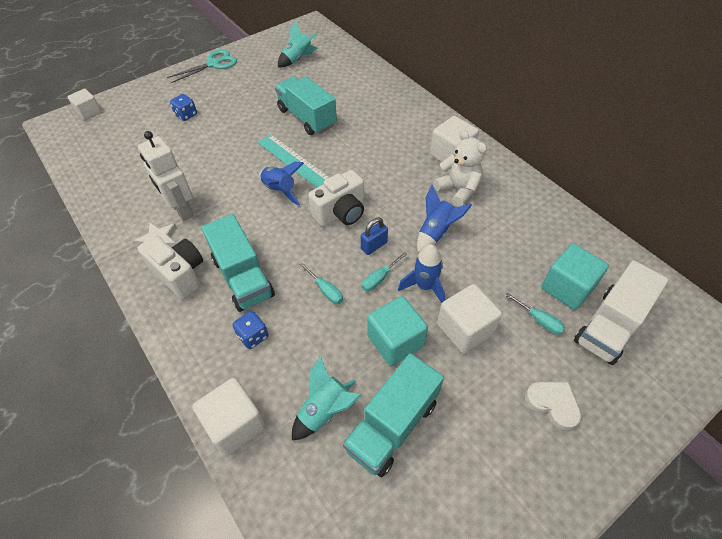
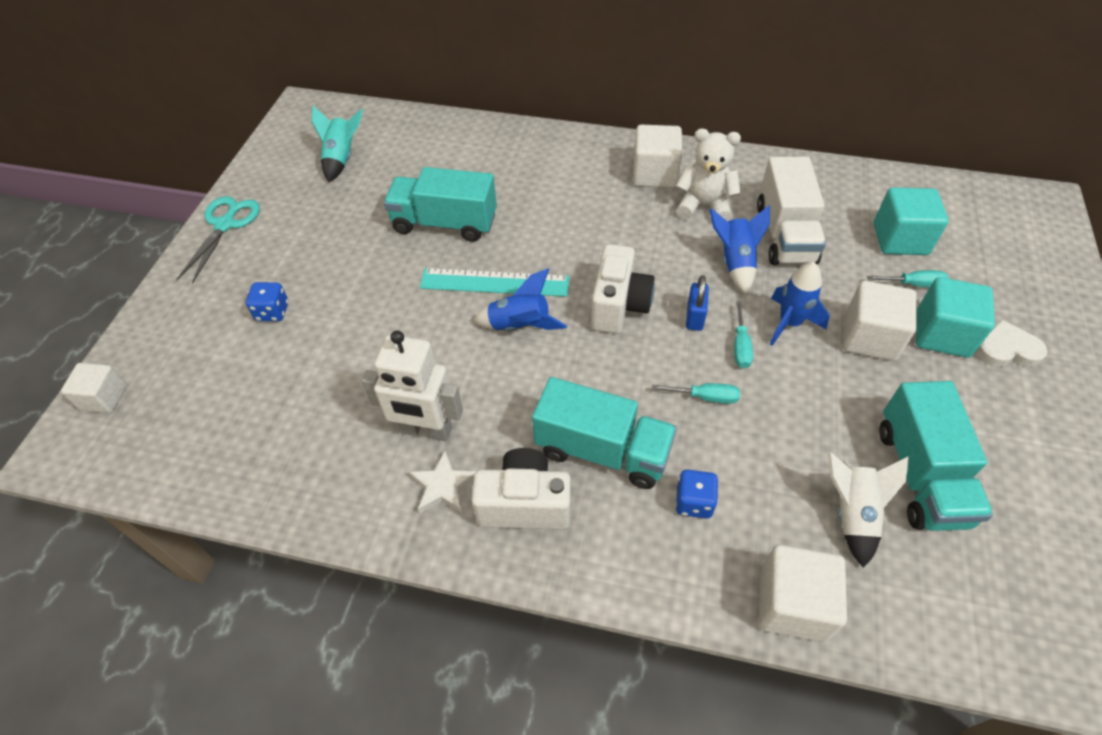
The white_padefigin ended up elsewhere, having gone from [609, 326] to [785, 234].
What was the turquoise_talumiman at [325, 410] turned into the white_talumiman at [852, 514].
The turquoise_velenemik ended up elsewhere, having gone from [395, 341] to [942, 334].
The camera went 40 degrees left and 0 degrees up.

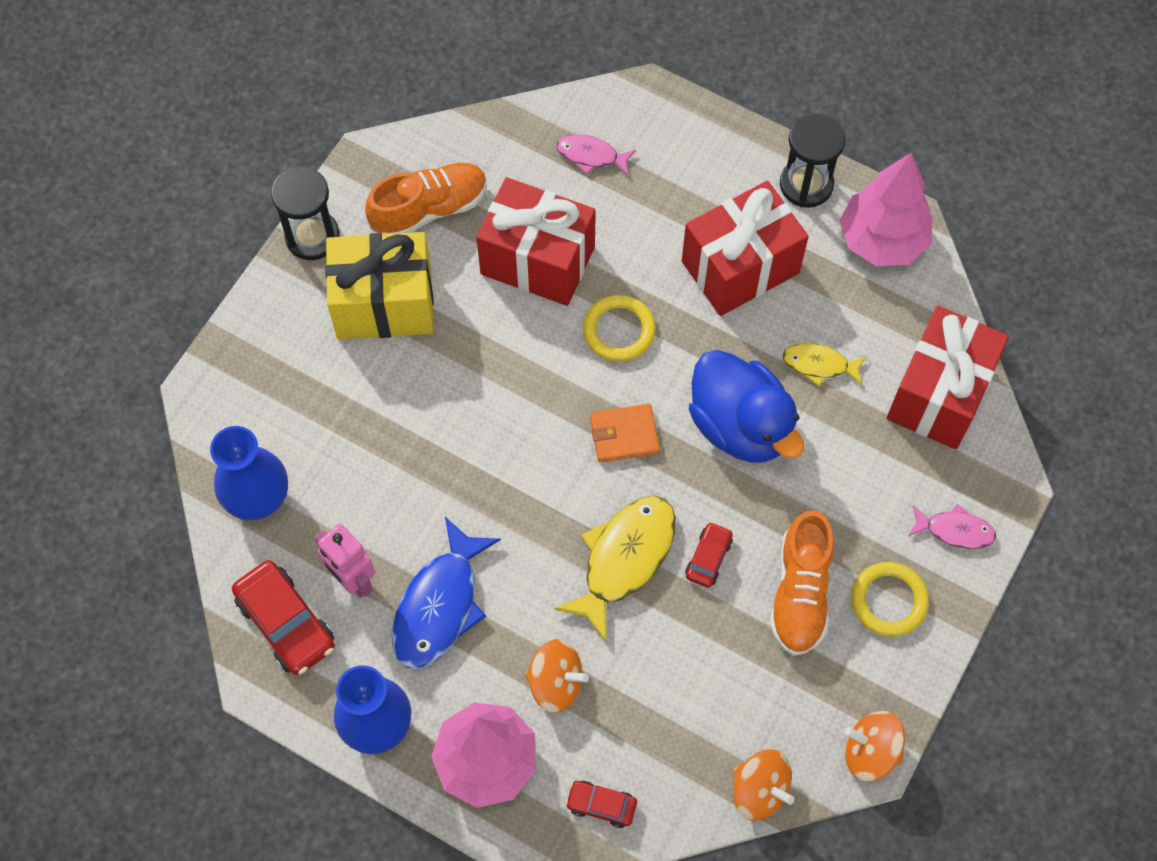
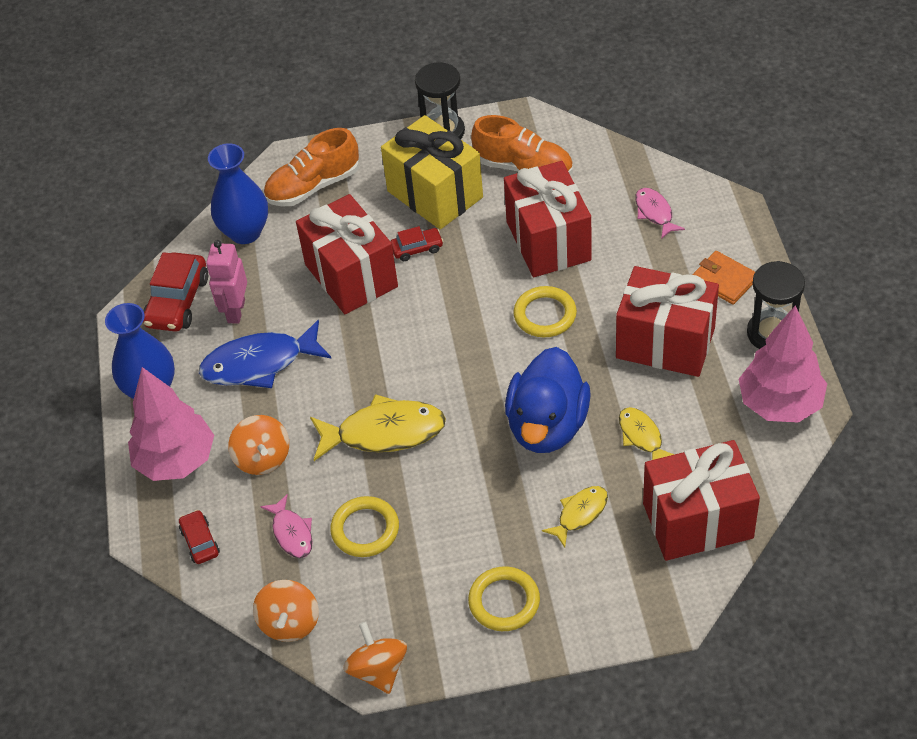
The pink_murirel ended up elsewhere, having gone from [955, 530] to [292, 533].
The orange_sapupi ended up elsewhere, having gone from [800, 593] to [313, 186].
The second view gained the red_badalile at [351, 276].
The second view gained the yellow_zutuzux at [365, 529].
The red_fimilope ended up elsewhere, having gone from [708, 558] to [417, 249].
The second view gained the yellow_murirel at [580, 514].
The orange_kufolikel ended up elsewhere, having gone from [624, 435] to [724, 280].
The camera went 55 degrees right and 15 degrees down.

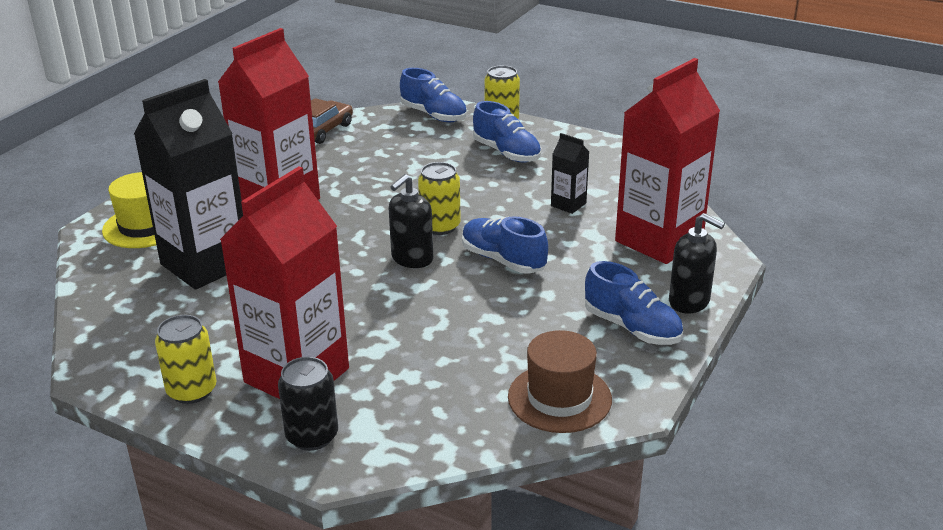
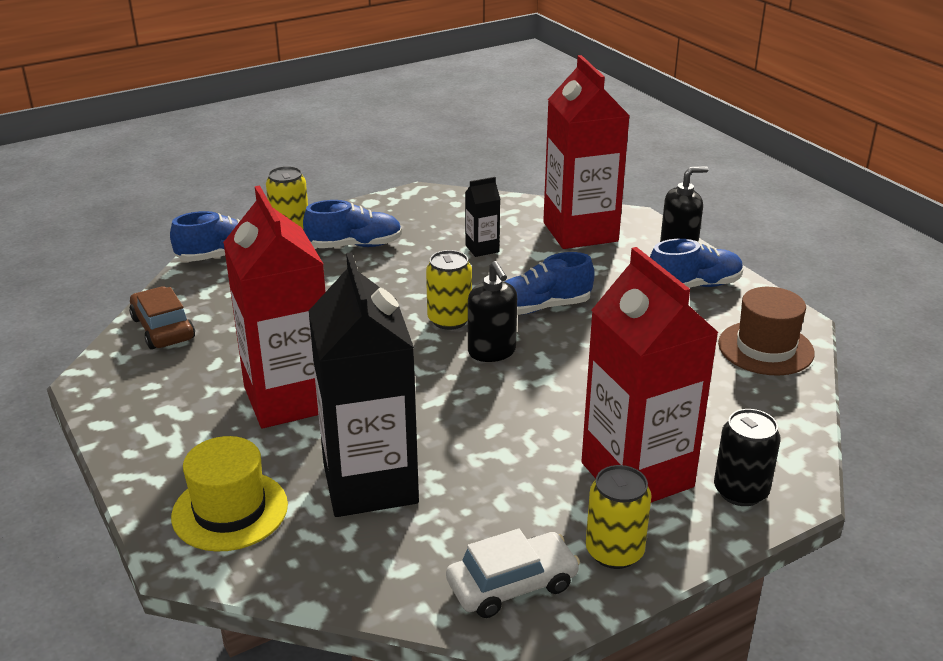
The second view gained the white_fimilope at [512, 585].
The camera went 60 degrees left and 0 degrees up.

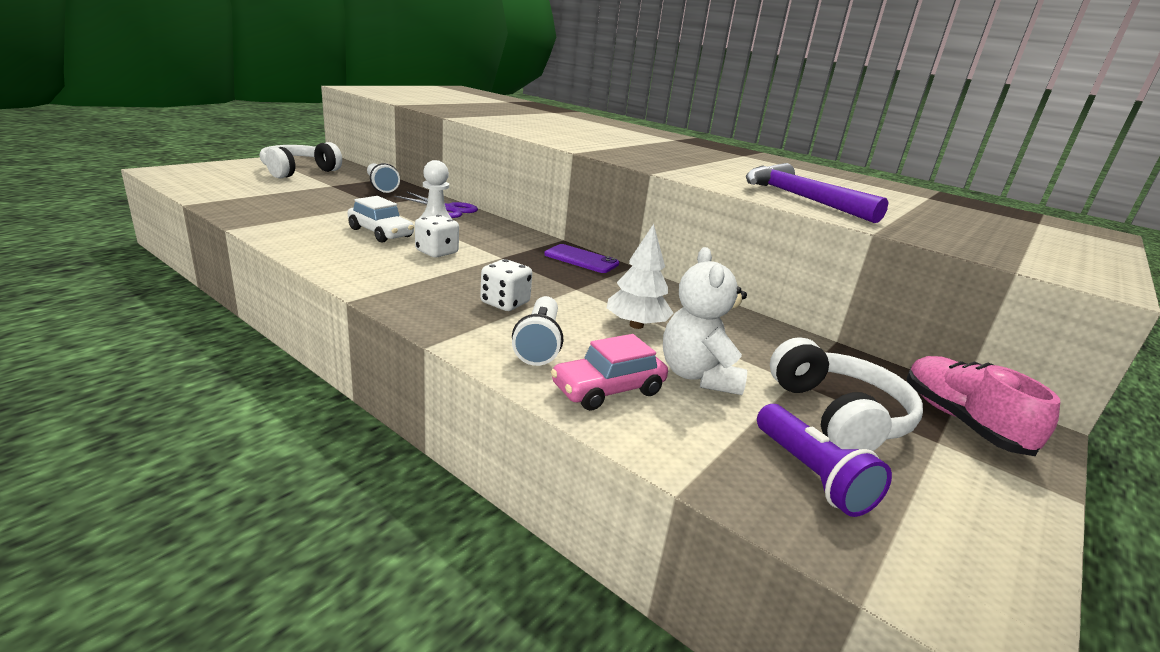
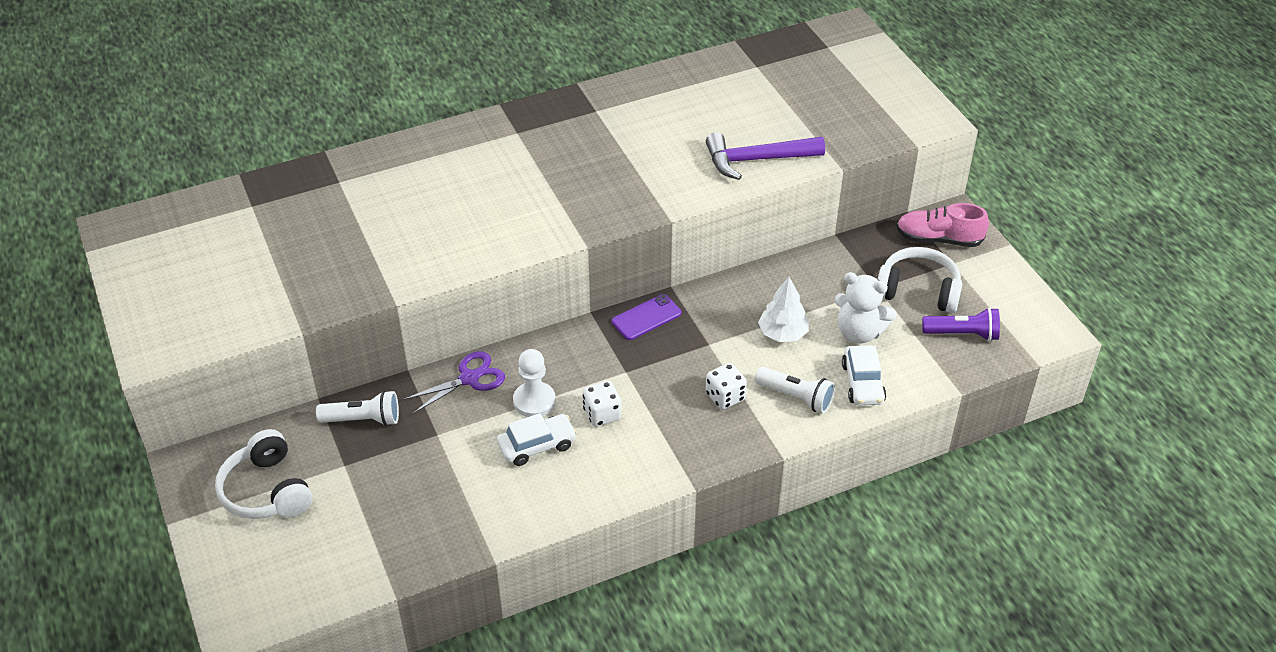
What was the pink_fimilope at [608, 389] turned into the white_fimilope at [862, 383].
The camera went 60 degrees left and 20 degrees up.

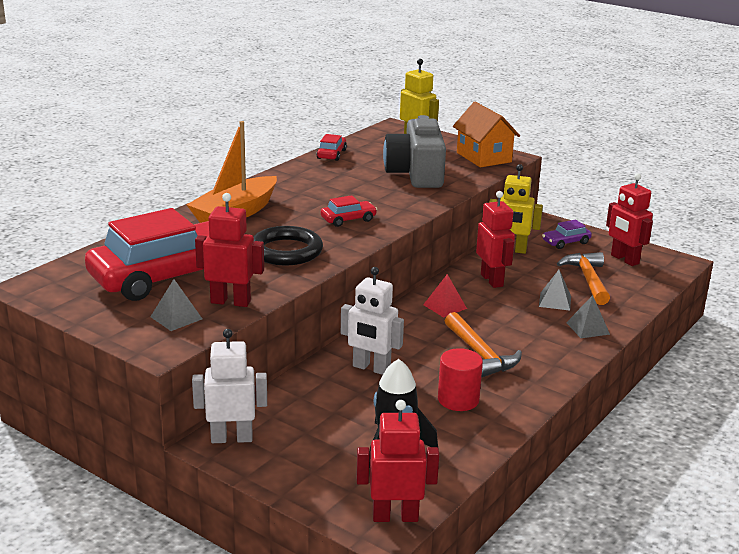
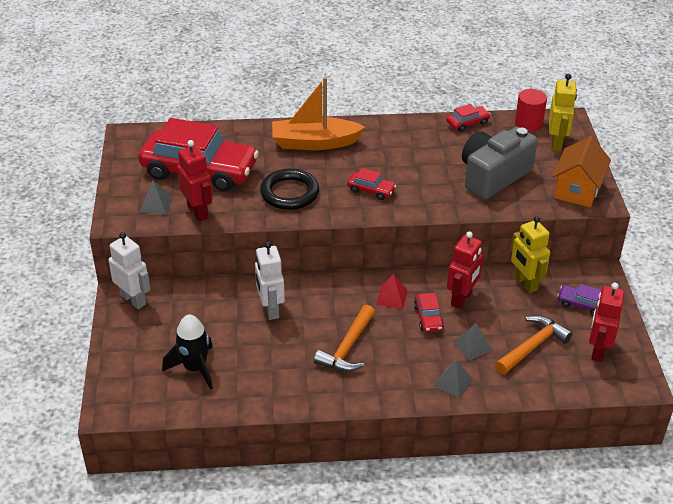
The second view gained the red_fimilope at [428, 317].
The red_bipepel ended up elsewhere, having gone from [458, 400] to [528, 123].
The second view lost the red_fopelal at [395, 516].
The camera went 50 degrees right and 15 degrees up.

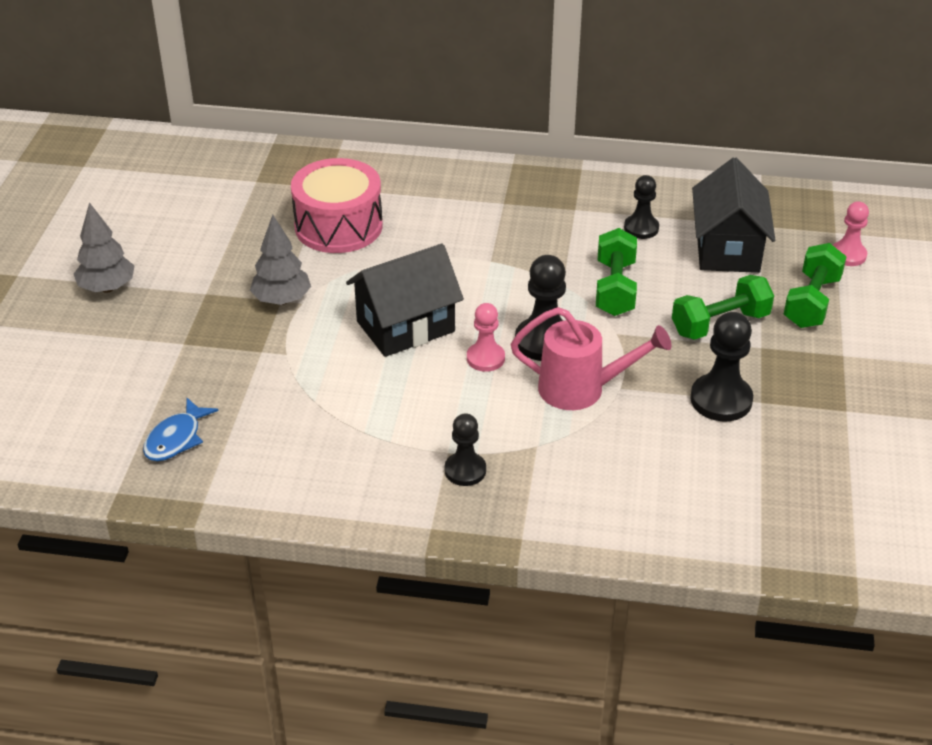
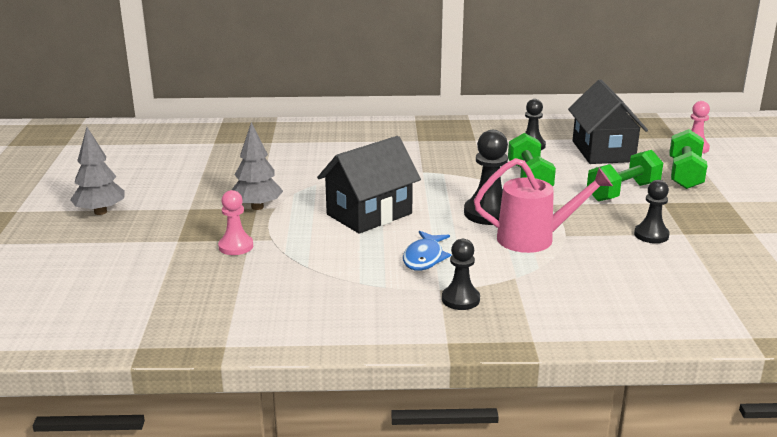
The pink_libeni ended up elsewhere, having gone from [485, 358] to [236, 246].
The blue_murirel ended up elsewhere, having gone from [176, 439] to [424, 258].
The size of the black_libeni at [721, 400] changed by a factor of 0.65.
The second view lost the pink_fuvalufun at [338, 226].
The camera went 10 degrees left and 15 degrees down.

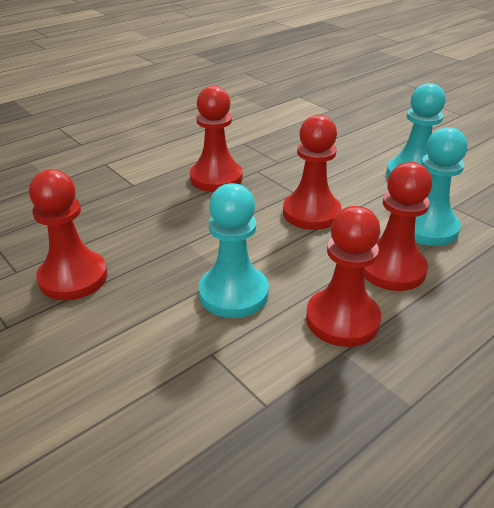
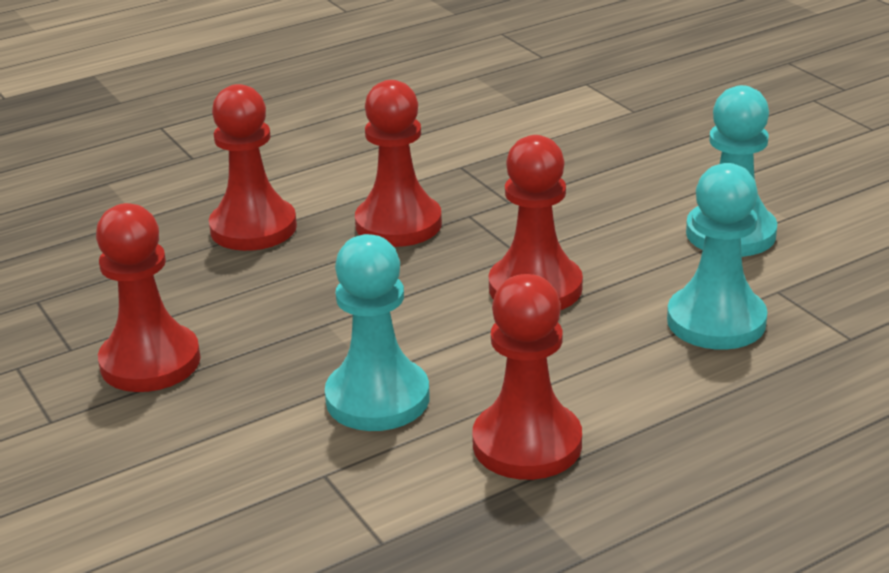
The red_libeni ended up elsewhere, having gone from [392, 269] to [253, 228].
The camera went 10 degrees right and 5 degrees down.

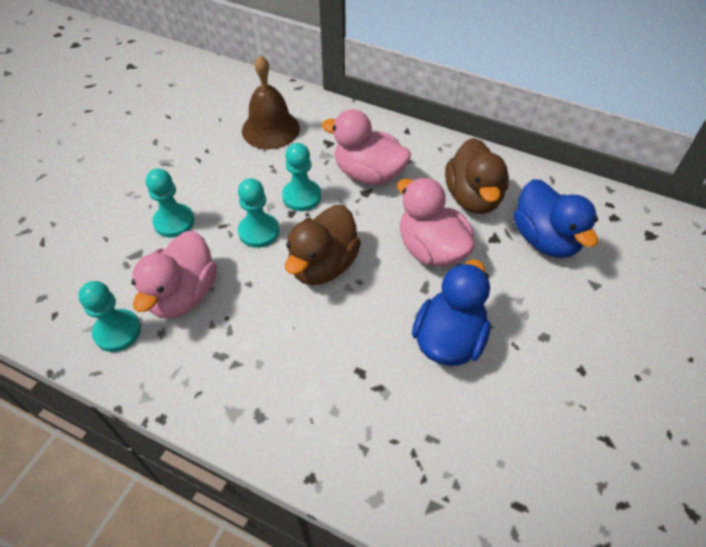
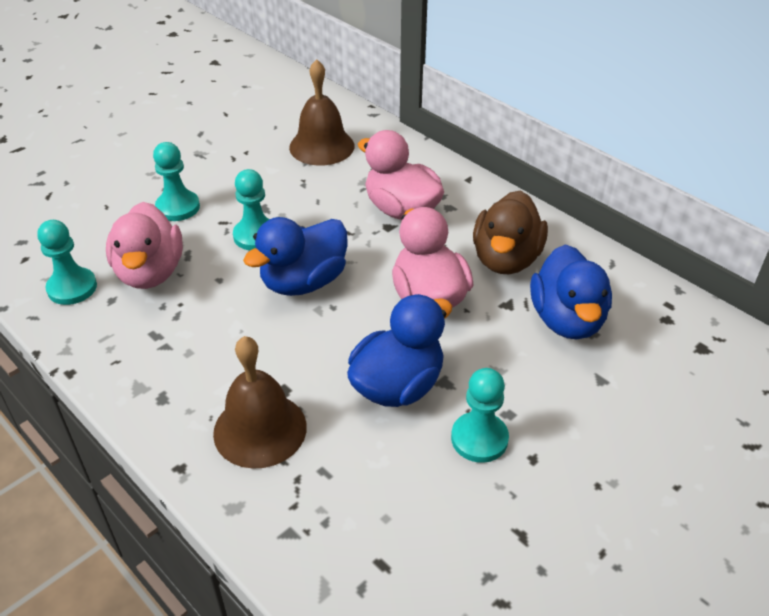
The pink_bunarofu at [183, 294] ended up facing another way, 45 degrees counterclockwise from before.
The second view gained the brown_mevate at [260, 429].
What was the brown_bunarofu at [323, 265] turned into the blue_bunarofu at [303, 282].
The turquoise_libeni ended up elsewhere, having gone from [301, 196] to [479, 439].
The camera went 20 degrees right and 10 degrees down.

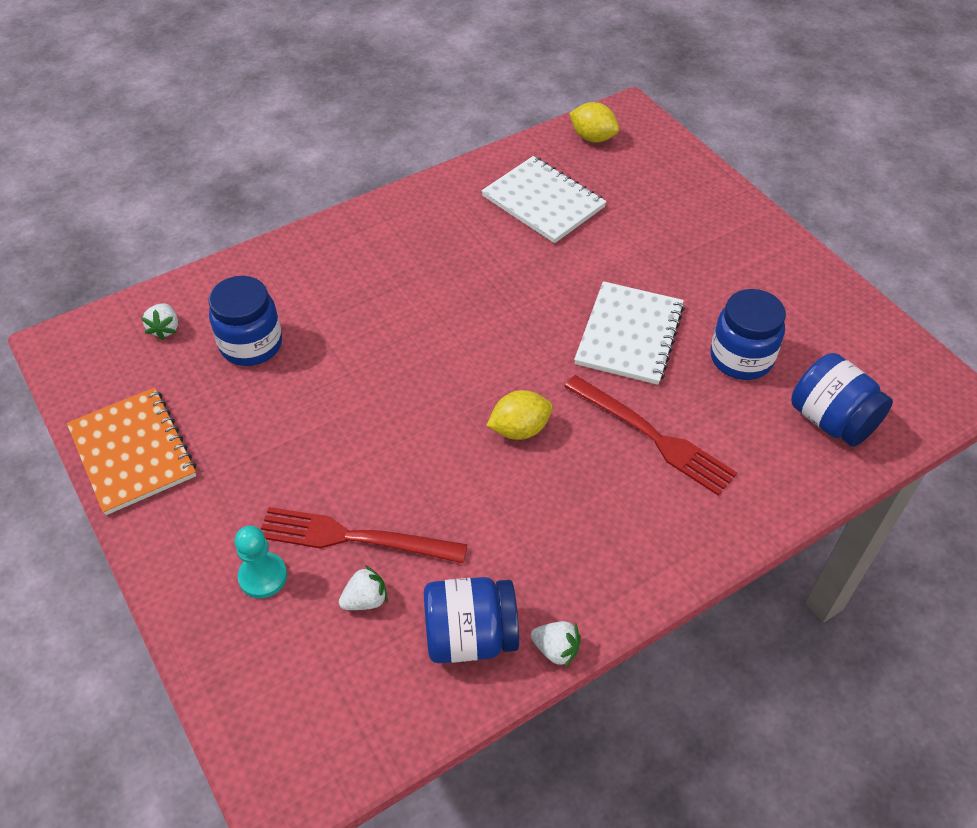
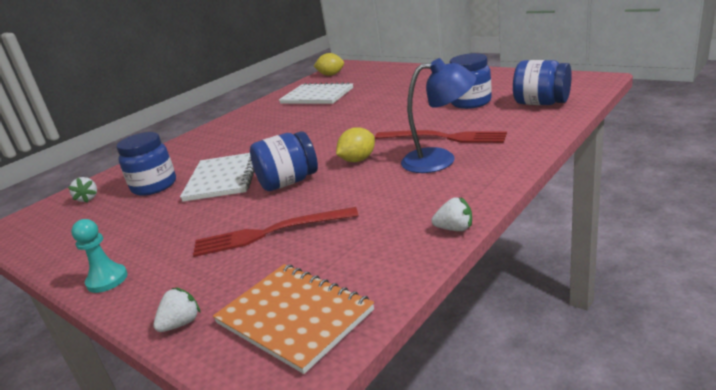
The turquoise_libeni ended up elsewhere, having gone from [263, 576] to [107, 280].
The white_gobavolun ended up elsewhere, having gone from [365, 600] to [181, 323].
The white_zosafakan ended up elsewhere, having gone from [629, 335] to [223, 178].
The orange_zosafakan ended up elsewhere, having gone from [132, 452] to [294, 317].
The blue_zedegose ended up elsewhere, having gone from [470, 636] to [288, 182].
The second view gained the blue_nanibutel at [440, 160].
The camera went 15 degrees left and 25 degrees down.

